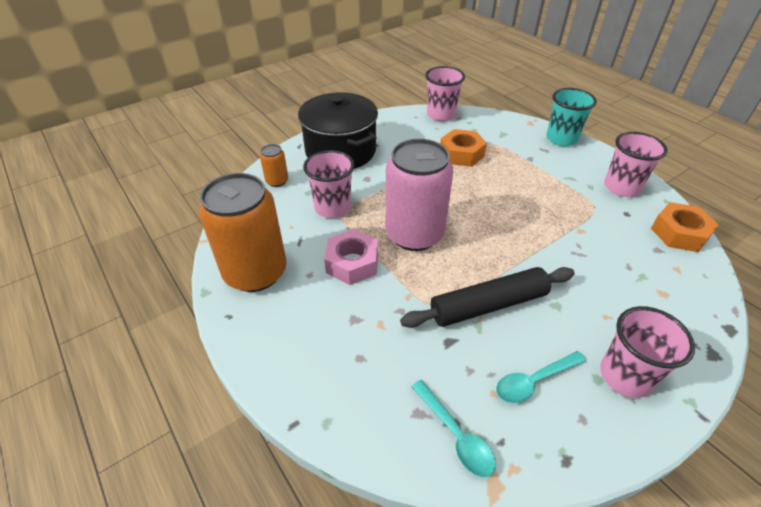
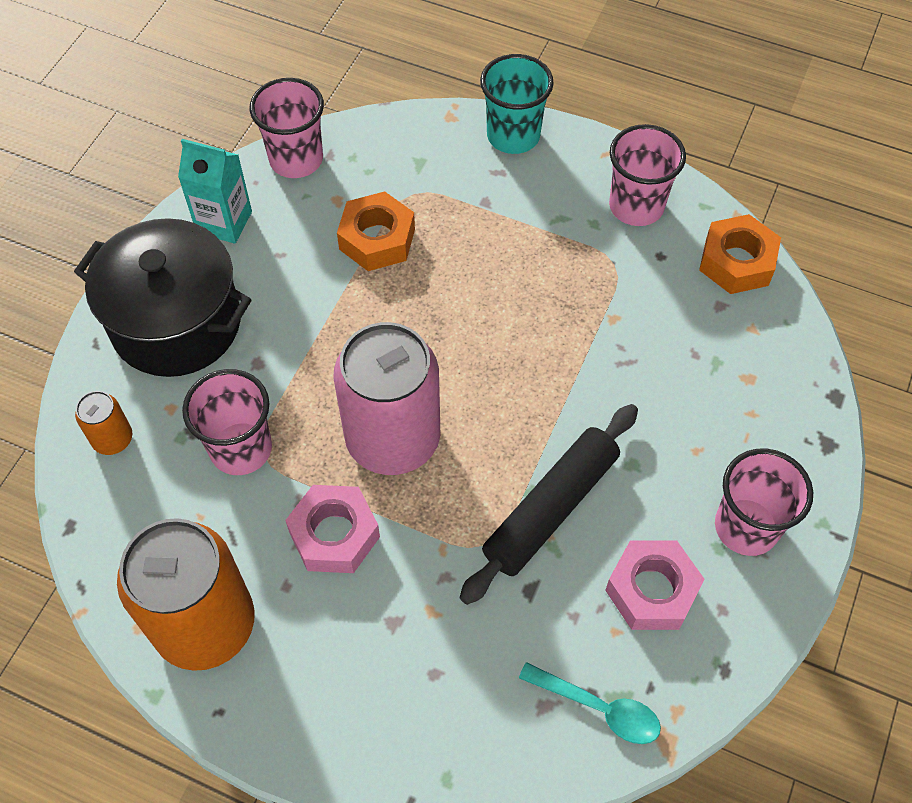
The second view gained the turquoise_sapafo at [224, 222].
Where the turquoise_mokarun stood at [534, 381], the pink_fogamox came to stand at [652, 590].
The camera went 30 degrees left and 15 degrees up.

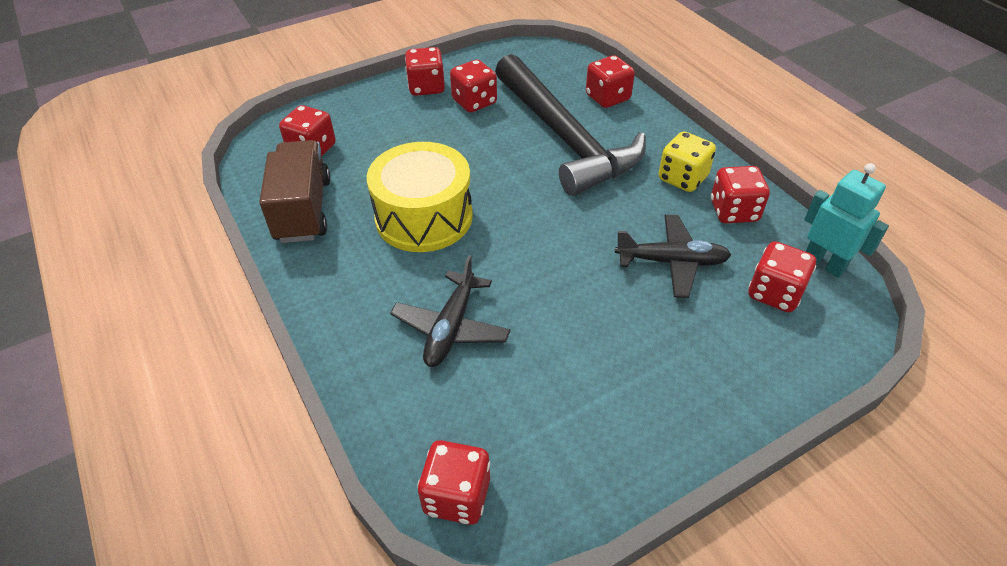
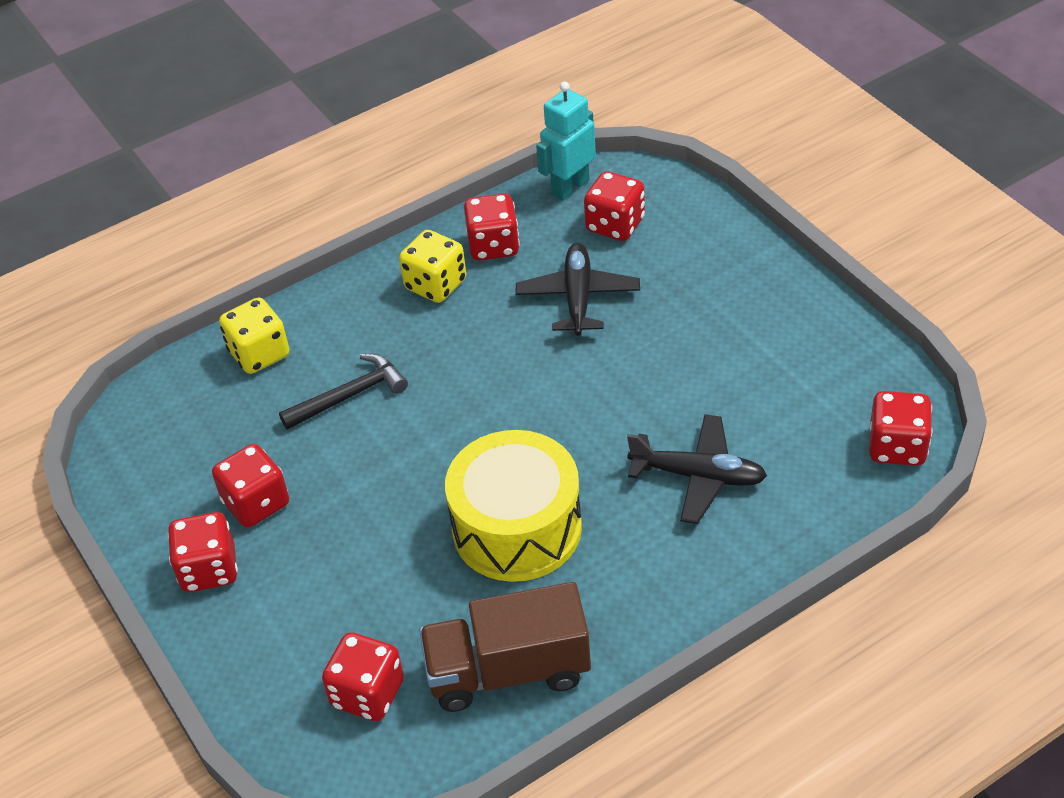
What was the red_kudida at [607, 98] turned into the yellow_kudida at [259, 354].
The size of the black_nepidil at [565, 137] changed by a factor of 0.44.
The camera went 90 degrees left and 0 degrees up.

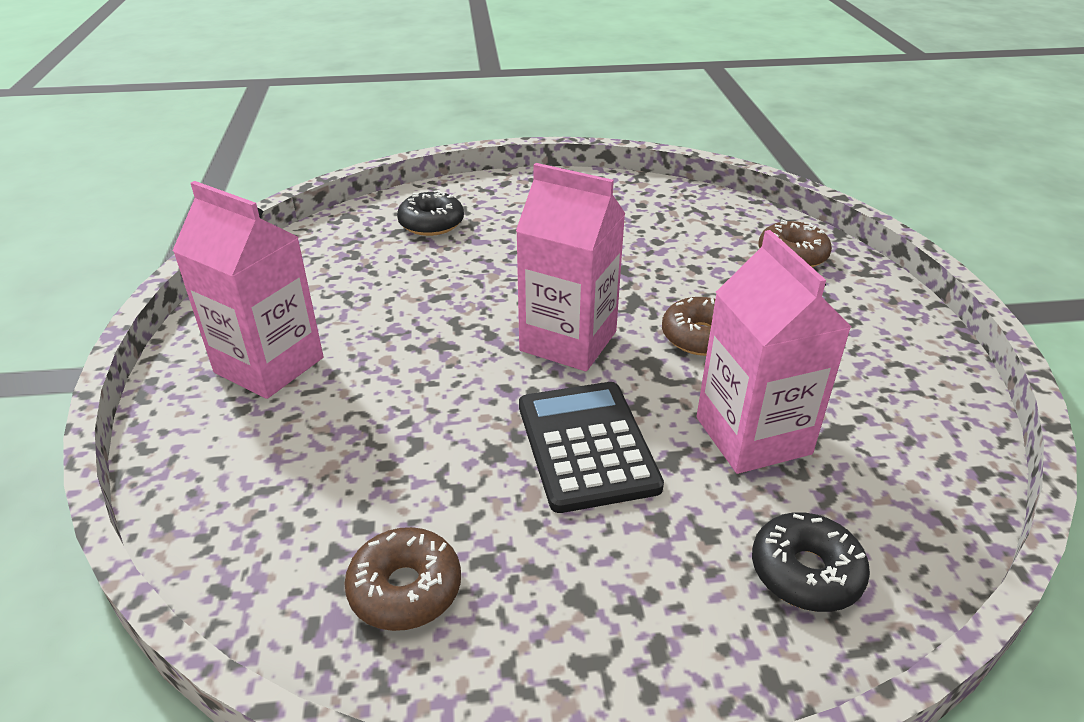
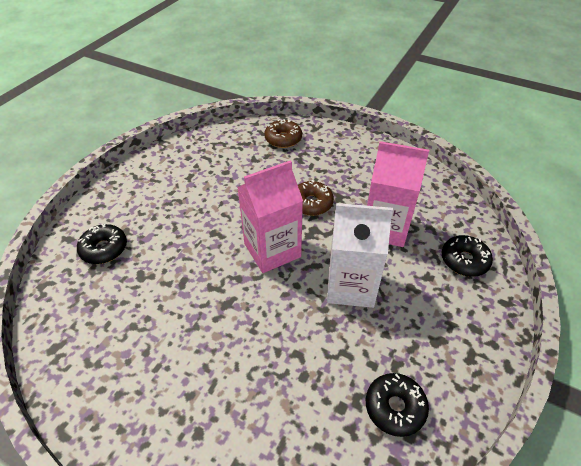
Where the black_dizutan stood at [586, 446], the white_sapafo came to stand at [351, 286].
What was the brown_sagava at [405, 589] turned into the black_sagava at [395, 407].
The second view lost the pink_sapafo at [269, 365].
The camera went 55 degrees left and 10 degrees up.

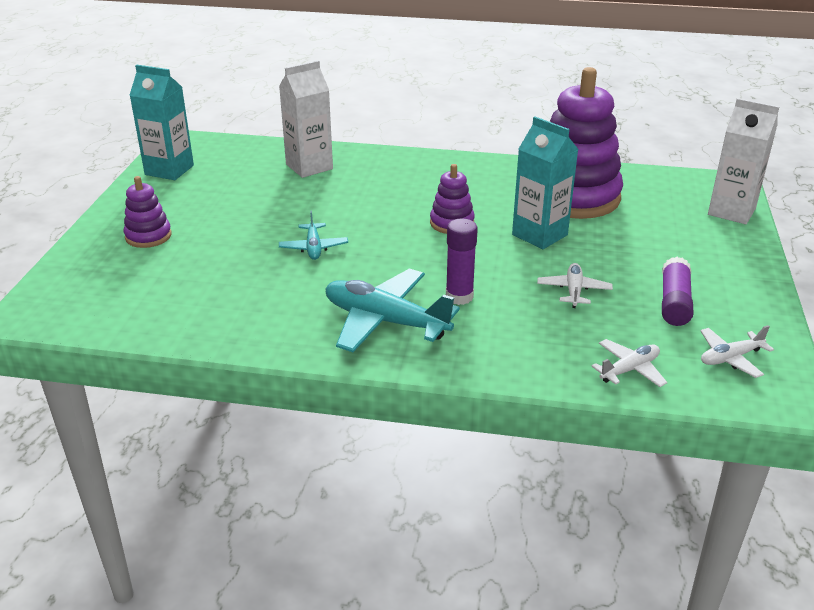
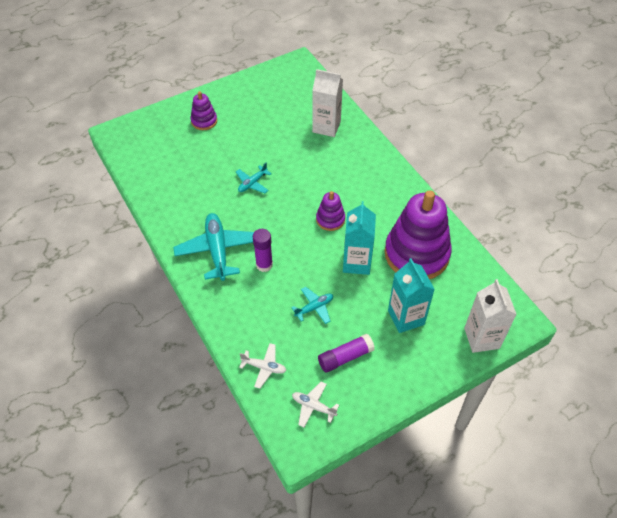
What was the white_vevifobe at [573, 291] turned into the turquoise_vevifobe at [314, 308].
The turquoise_sapafo ended up elsewhere, having gone from [169, 170] to [406, 317].
The camera went 50 degrees right and 20 degrees up.

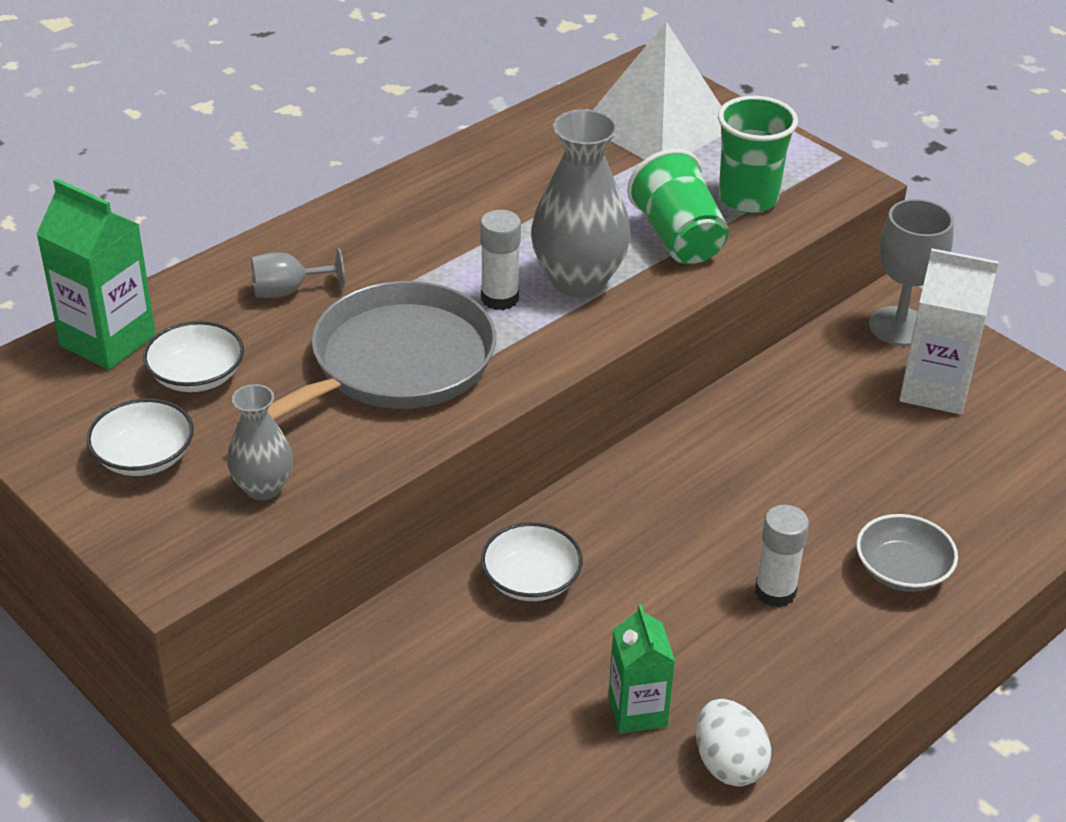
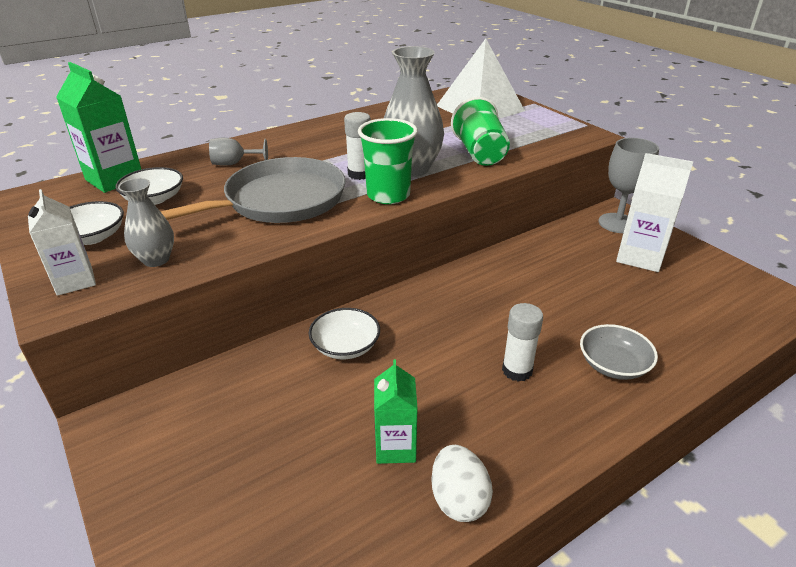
The second view gained the white_sapafo at [75, 281].
The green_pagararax ended up elsewhere, having gone from [748, 198] to [388, 195].
The camera went 10 degrees right and 5 degrees down.

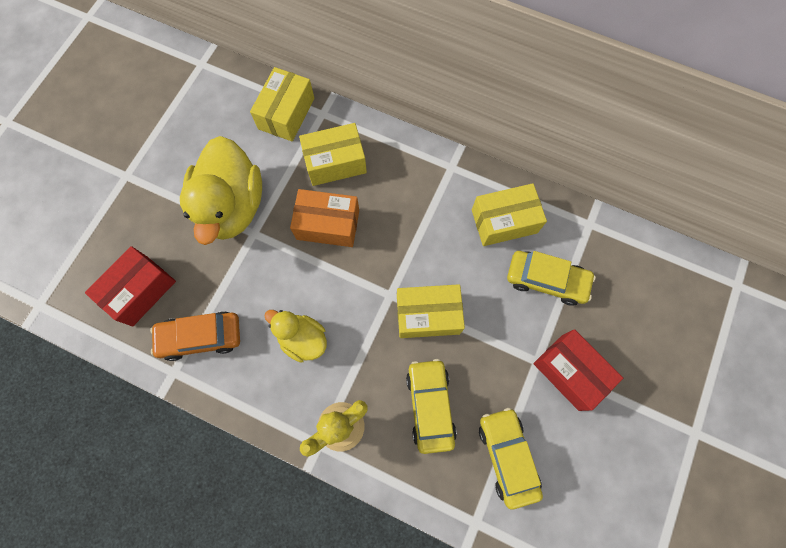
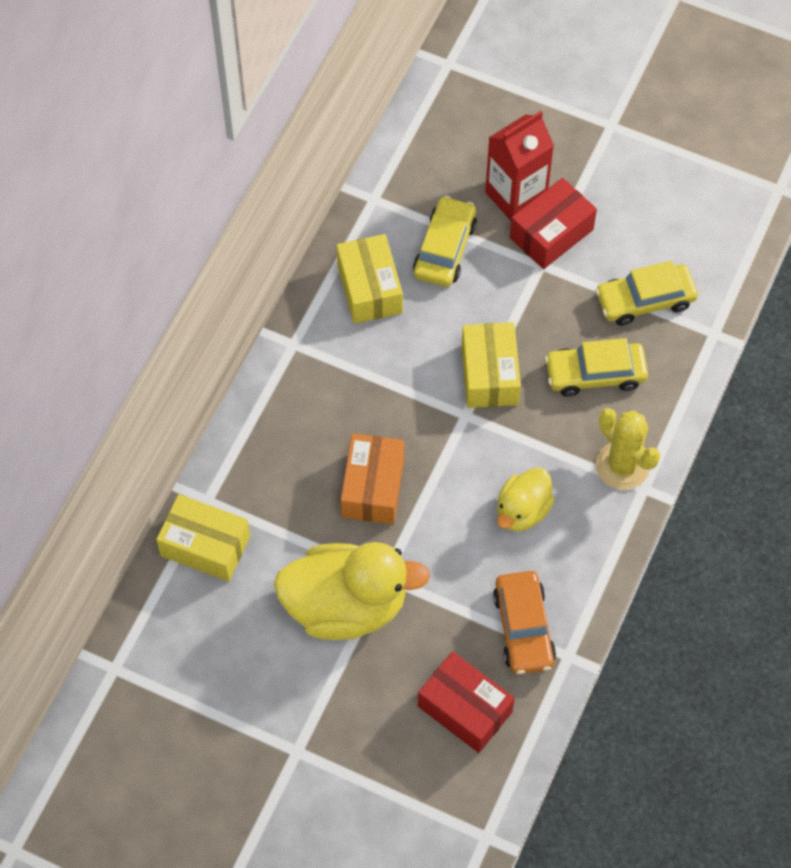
The second view gained the red_sapafo at [516, 196].
The second view lost the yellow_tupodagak at [335, 162].
The camera went 90 degrees left and 10 degrees down.

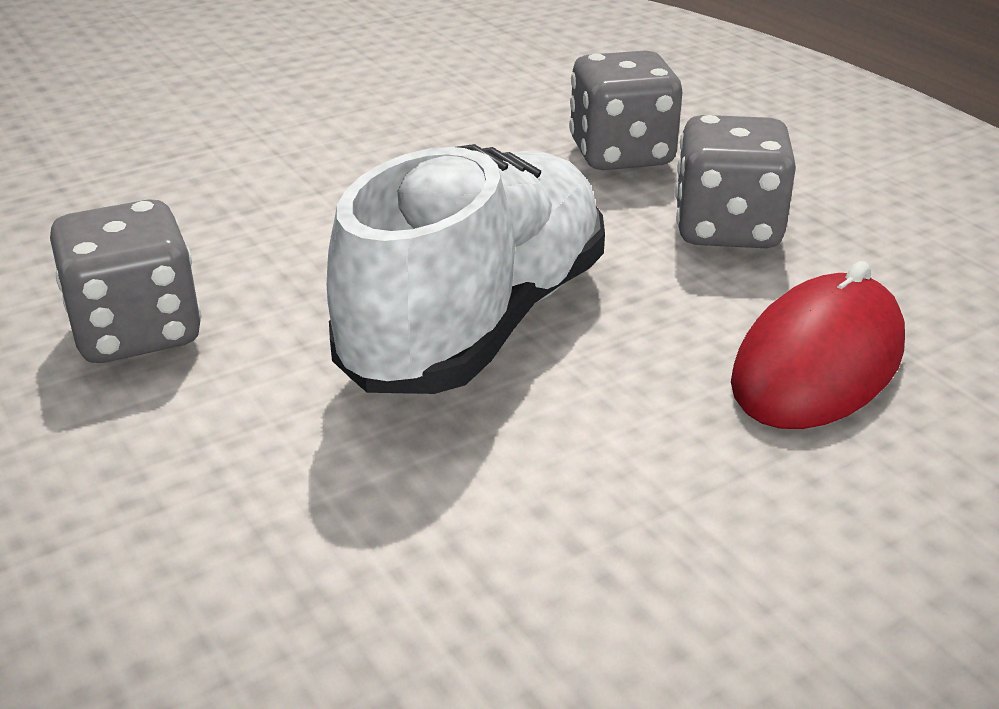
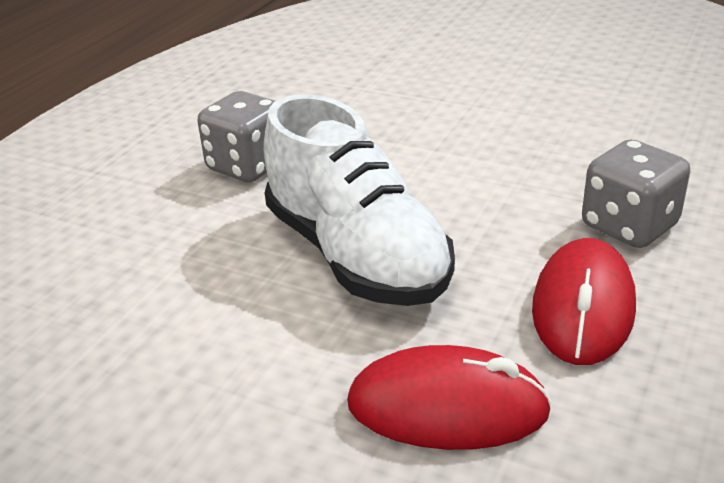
The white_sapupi at [477, 322] ended up facing another way, 60 degrees clockwise from before.
Where the grey_kudida stood at [727, 229], the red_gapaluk came to stand at [583, 308].
The camera went 60 degrees right and 0 degrees up.

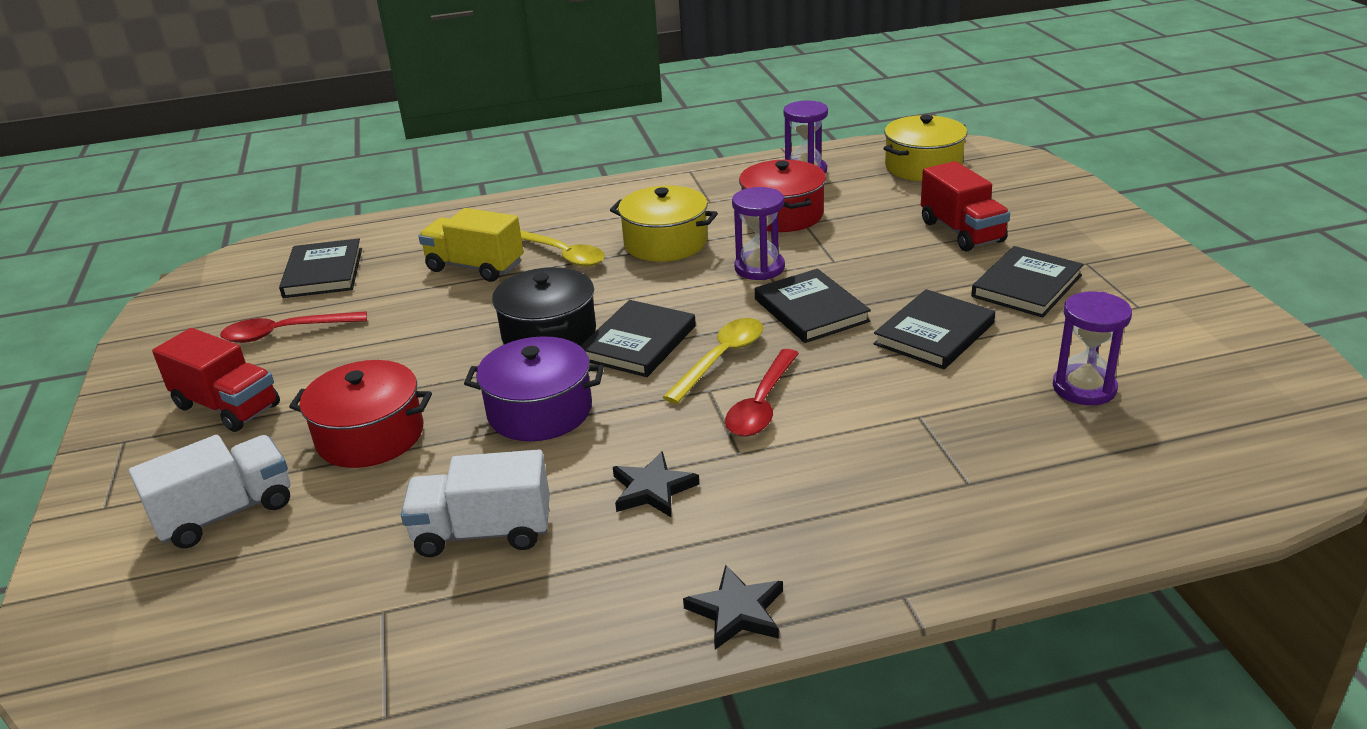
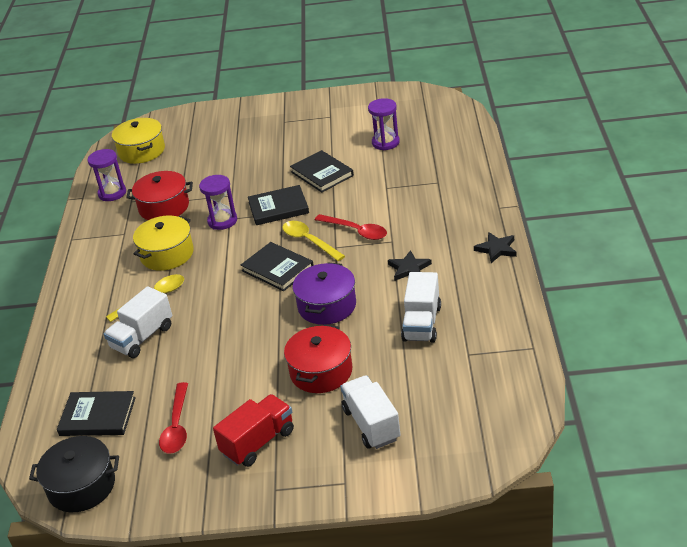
The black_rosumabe ended up elsewhere, having gone from [549, 333] to [81, 486].
What was the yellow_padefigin at [475, 267] turned into the white_padefigin at [142, 337].
The second view lost the red_padefigin at [962, 232].
The second view lost the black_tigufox at [1026, 286].
The camera went 75 degrees left and 5 degrees up.

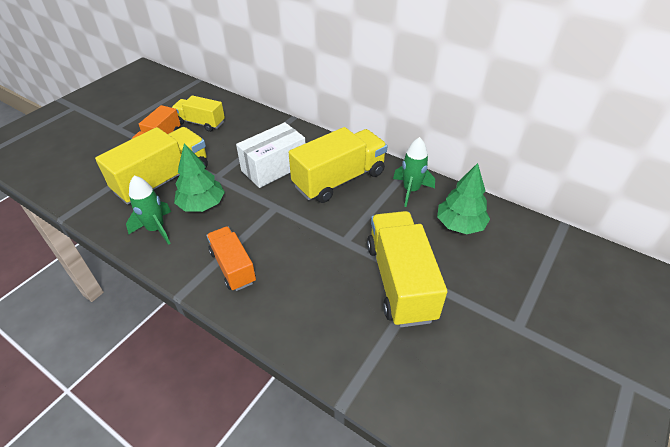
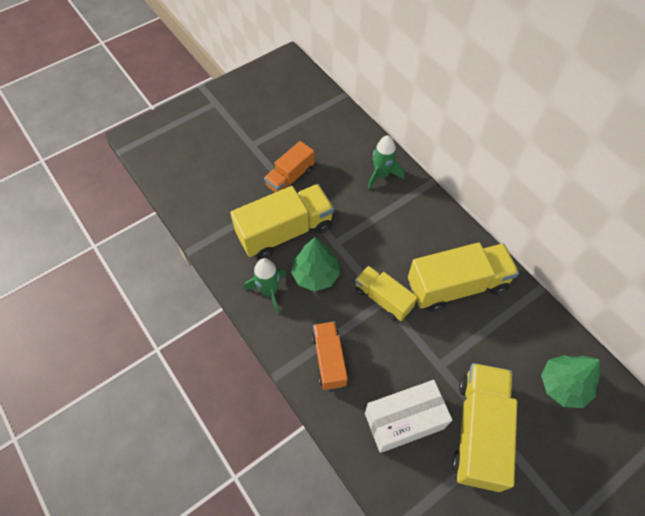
The yellow_padefigin ended up elsewhere, having gone from [200, 123] to [383, 299].
The white_tupodagak ended up elsewhere, having gone from [274, 167] to [404, 421].
The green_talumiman ended up elsewhere, having gone from [411, 190] to [381, 175].
The camera went 20 degrees right and 15 degrees up.

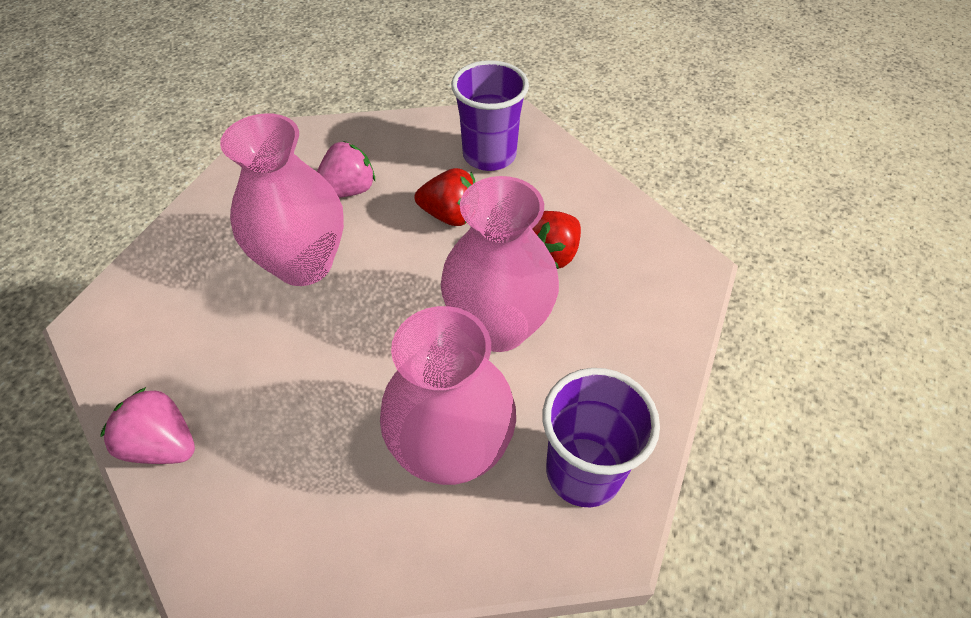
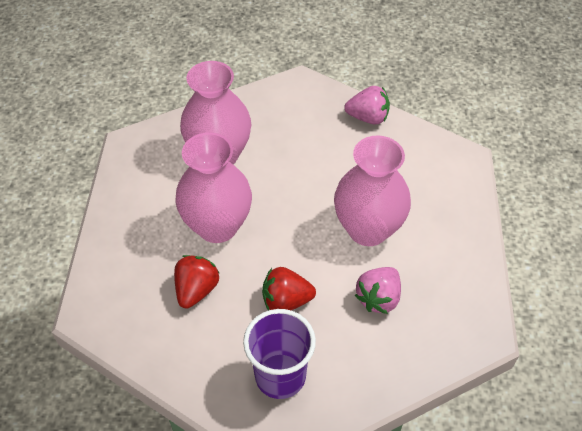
The second view lost the purple_pagararax at [583, 471].
The camera went 160 degrees right and 0 degrees up.

